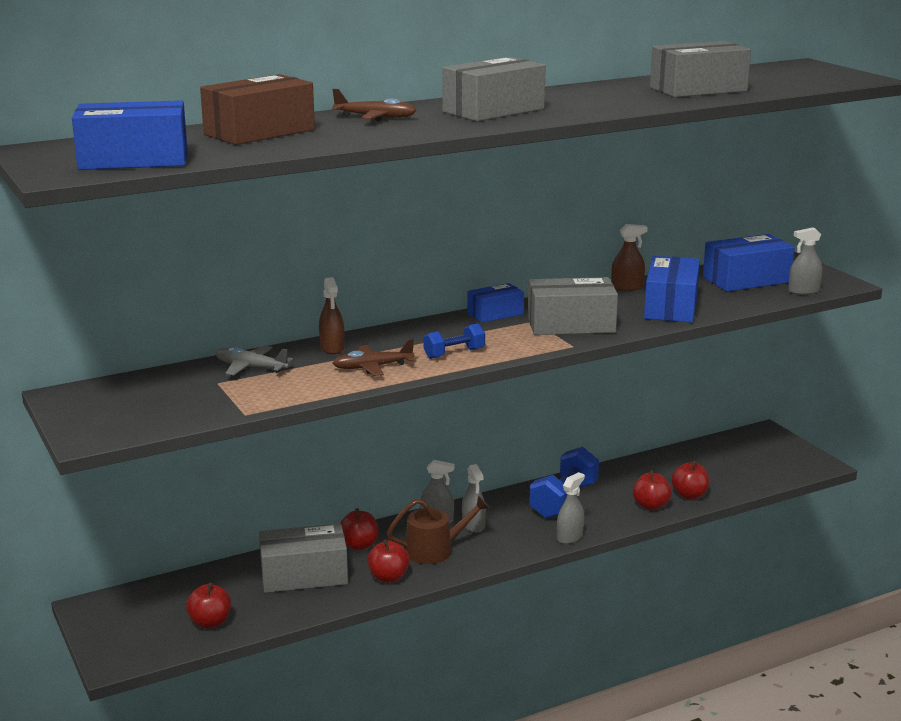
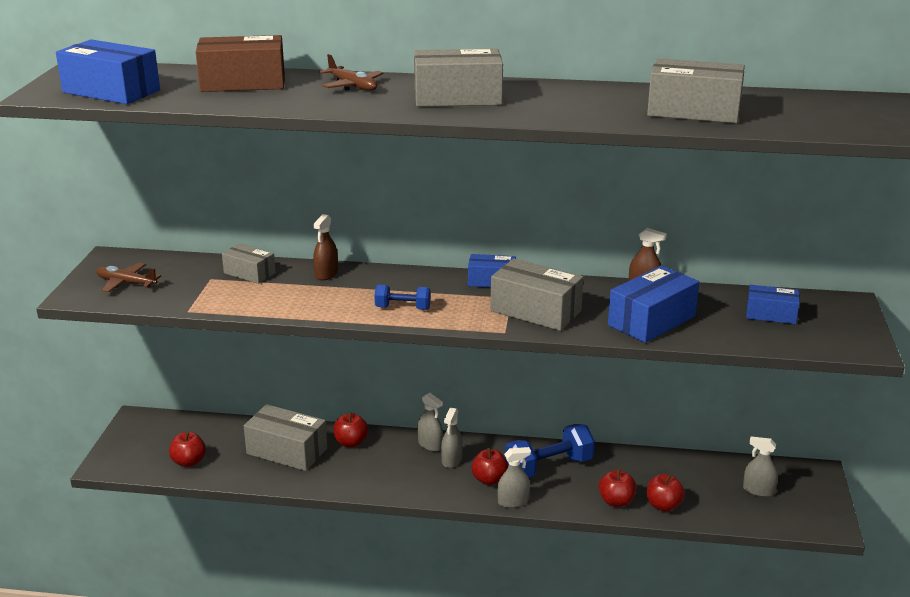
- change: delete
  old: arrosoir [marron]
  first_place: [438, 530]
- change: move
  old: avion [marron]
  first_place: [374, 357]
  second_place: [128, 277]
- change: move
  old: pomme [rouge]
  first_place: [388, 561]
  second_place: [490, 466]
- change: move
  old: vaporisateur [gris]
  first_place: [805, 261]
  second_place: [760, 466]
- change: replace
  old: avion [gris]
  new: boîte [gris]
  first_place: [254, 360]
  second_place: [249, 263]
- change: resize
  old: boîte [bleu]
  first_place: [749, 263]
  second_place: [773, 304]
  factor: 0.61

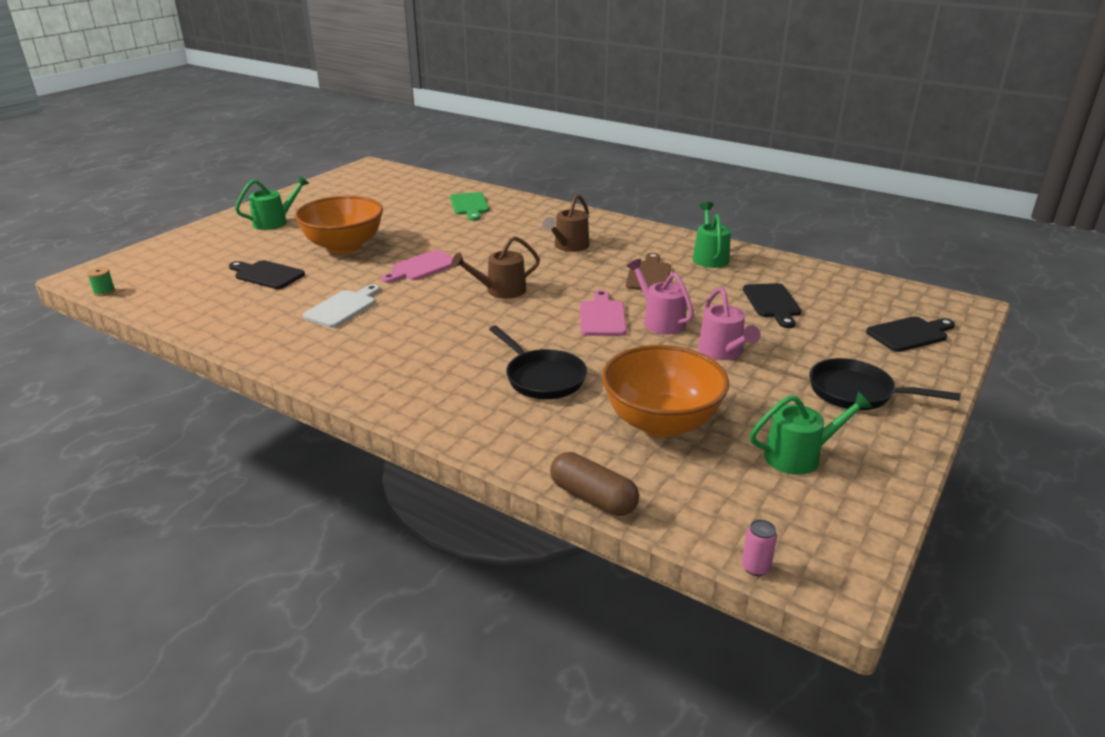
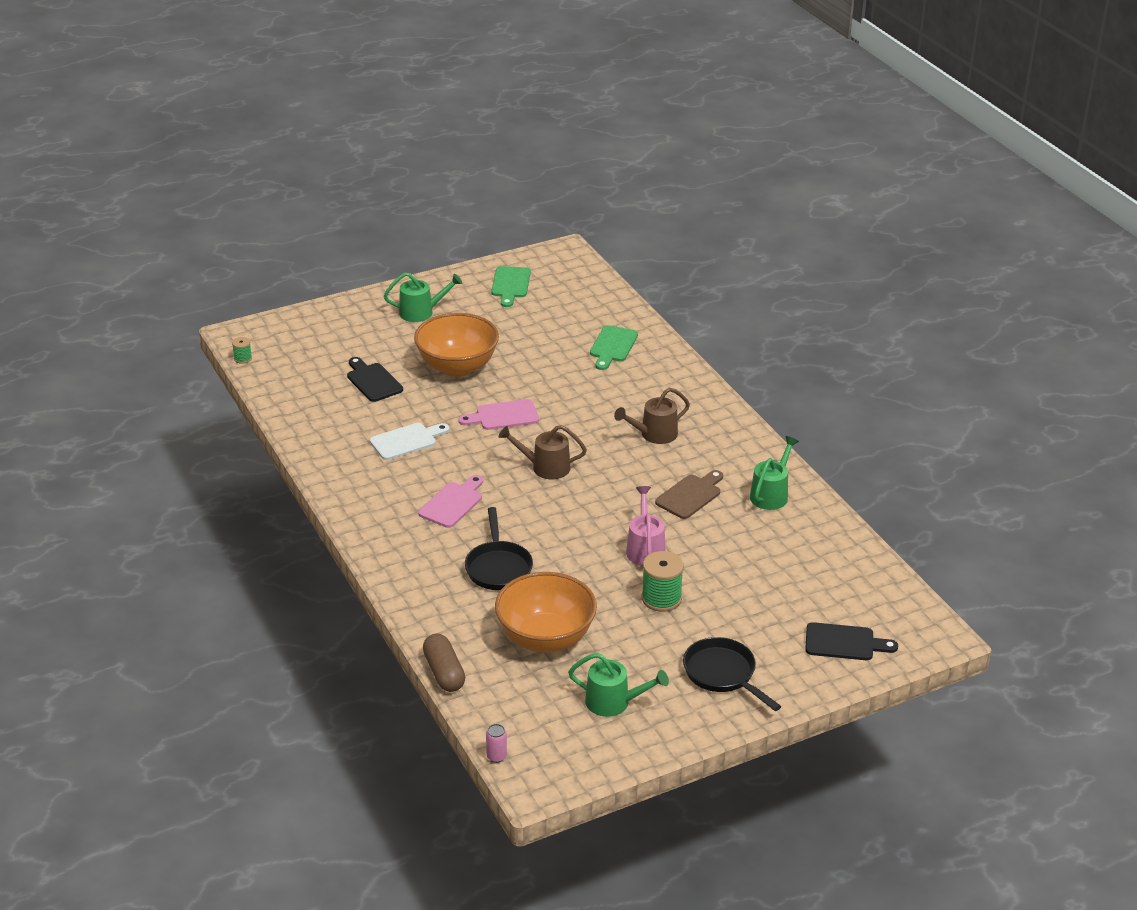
- change: delete
  old: planche à découper [noir]
  first_place: [772, 305]
- change: insert
  new: planche à découper [vert]
  second_place: [511, 286]
- change: move
  old: planche à découper [rose]
  first_place: [603, 313]
  second_place: [450, 501]
- change: replace
  old: arrosoir [rose]
  new: bobine [vert]
  first_place: [729, 323]
  second_place: [662, 581]

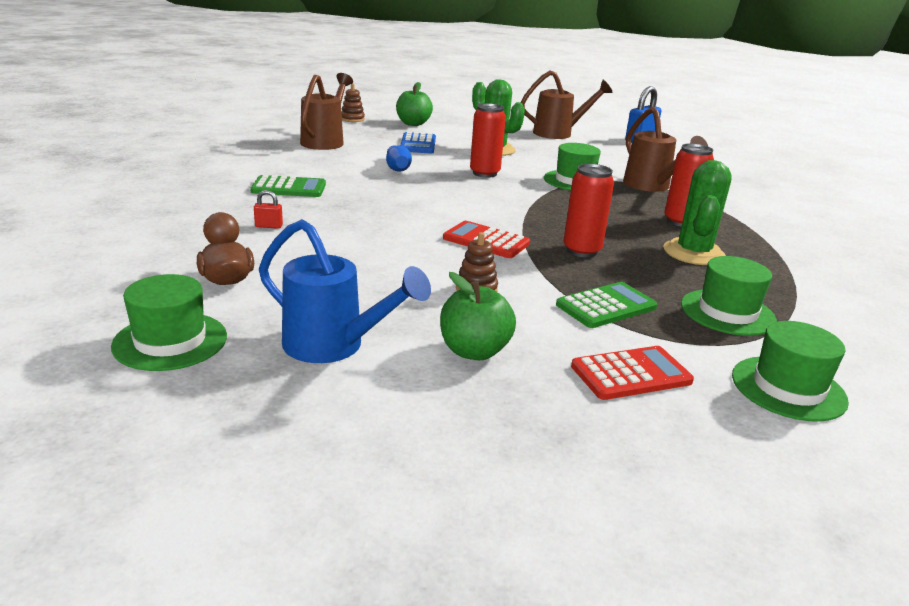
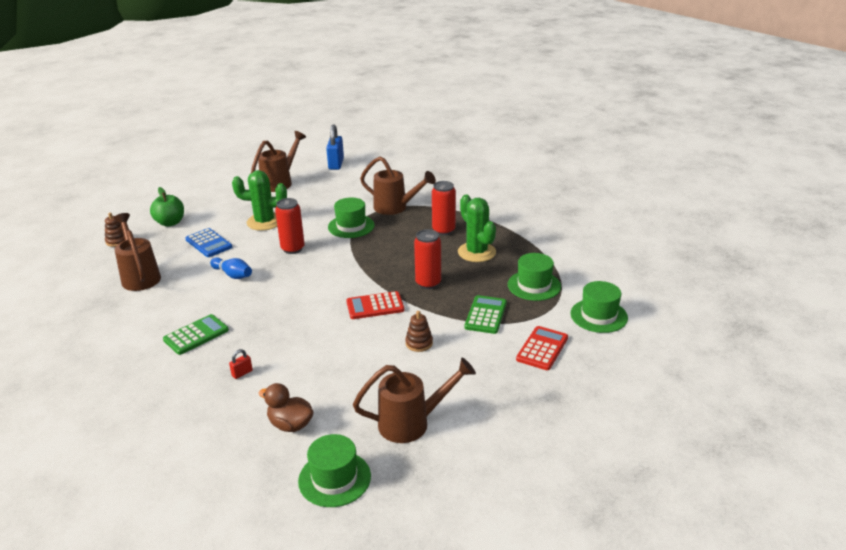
- change: delete
  old: pomme [vert]
  first_place: [478, 316]
- change: recolor
  old: arrosoir [bleu]
  new: arrosoir [marron]
  first_place: [345, 291]
  second_place: [414, 400]

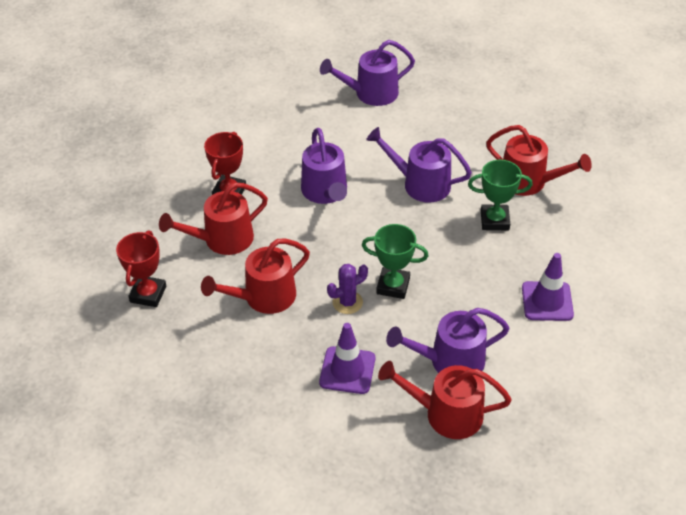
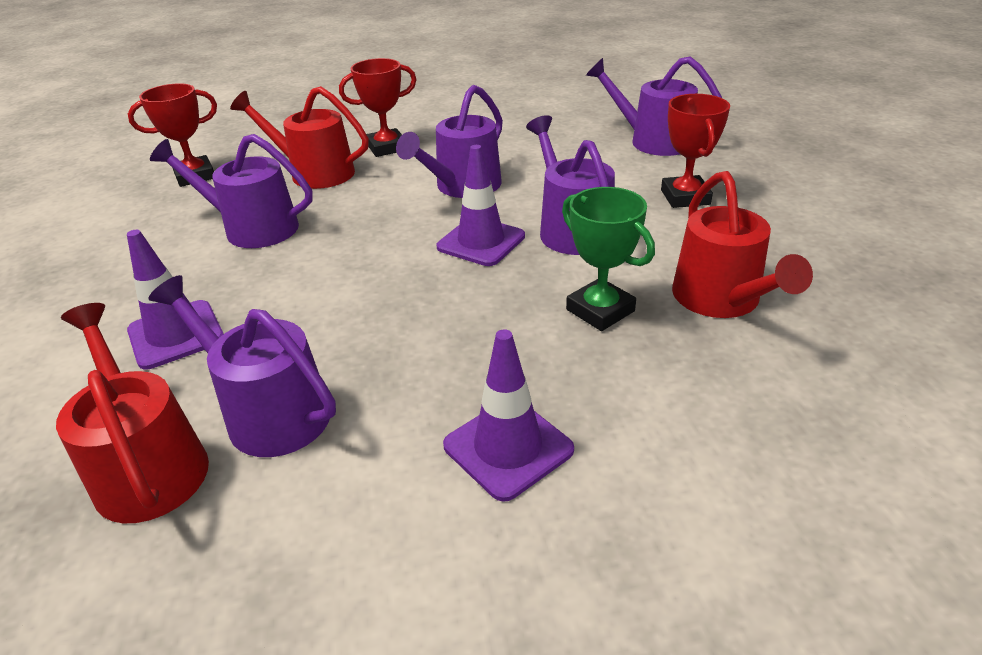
- change: delete
  old: cactus [violet]
  first_place: [347, 289]
- change: delete
  old: trophée [vert]
  first_place: [395, 261]
- change: insert
  new: cône de chantier [violet]
  second_place: [481, 205]
- change: insert
  new: trophée [rouge]
  second_place: [695, 151]
- change: recolor
  old: arrosoir [rouge]
  new: arrosoir [violet]
  first_place: [255, 276]
  second_place: [231, 191]

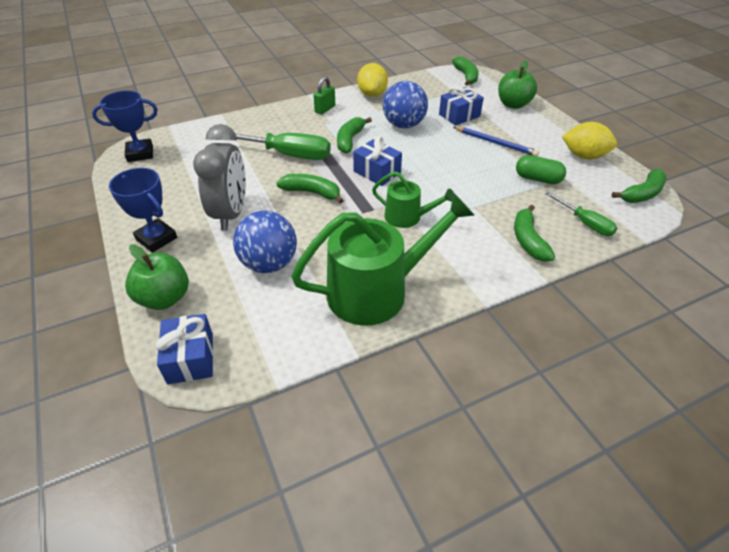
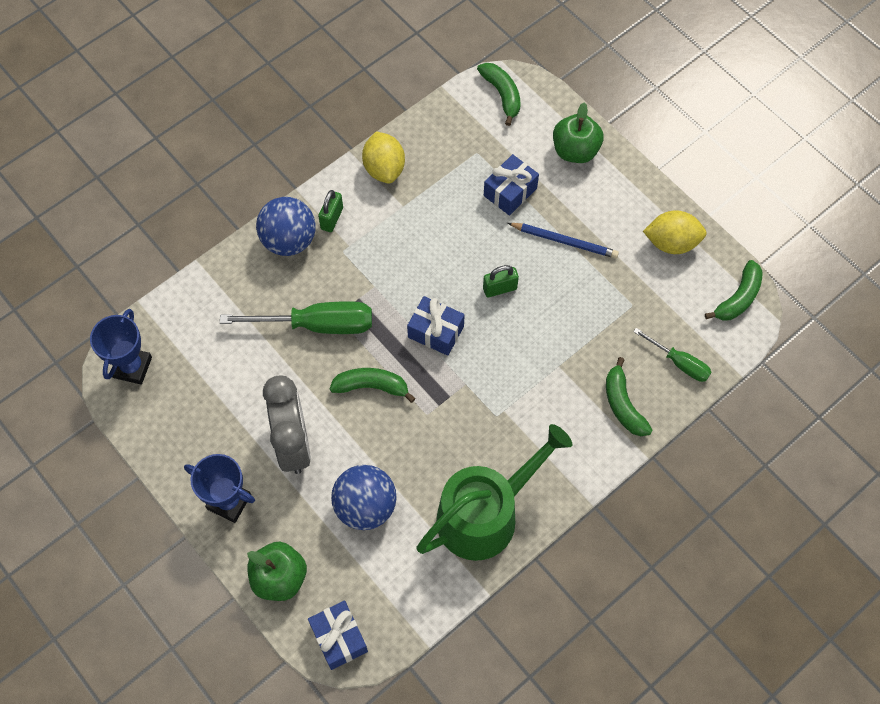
- change: delete
  old: banane [vert]
  first_place: [354, 135]
- change: delete
  old: arrosoir [vert]
  first_place: [413, 200]
- change: delete
  old: gélule [vert]
  first_place: [541, 169]
- change: insert
  new: cadenas [vert]
  second_place: [501, 281]
- change: move
  old: balle [bleu]
  first_place: [405, 104]
  second_place: [286, 226]
- change: rotate
  old: trophée [bleu]
  first_place: [124, 126]
  second_place: [121, 347]
  degrees: -45

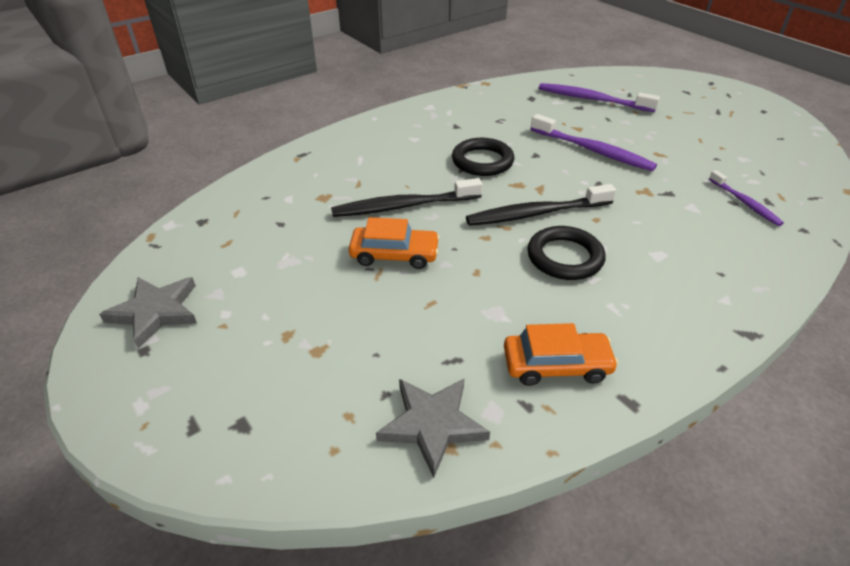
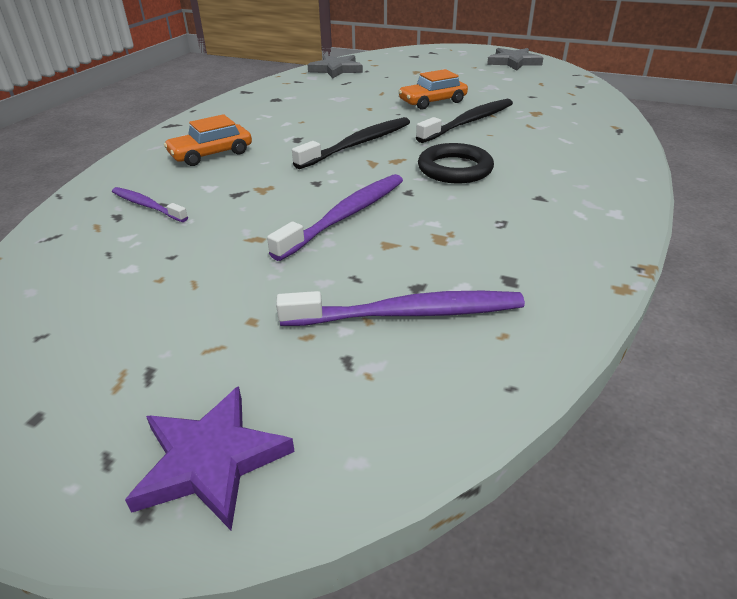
- change: delete
  old: anneau [noir]
  first_place: [566, 253]
- change: insert
  new: étoile [violet]
  second_place: [210, 458]
- change: move
  old: voiture [orange]
  first_place: [561, 354]
  second_place: [208, 140]
- change: rotate
  old: brosse à dents [violet]
  first_place: [594, 142]
  second_place: [335, 217]
  degrees: 120

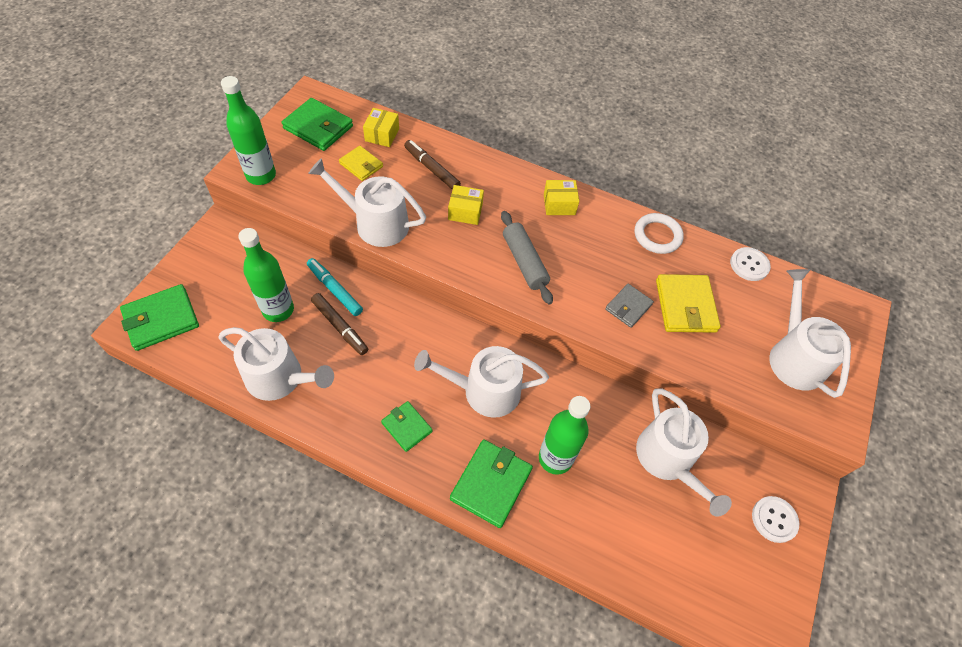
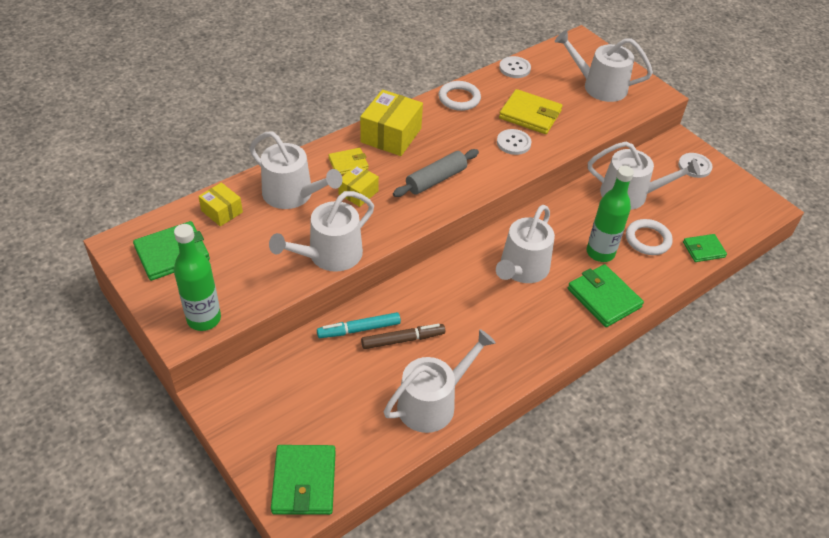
- change: delete
  old: bouteille [vert]
  first_place: [266, 275]
- change: insert
  new: anneau [blanc]
  second_place: [649, 237]
- change: move
  old: portefeuille [jaune]
  first_place: [361, 163]
  second_place: [348, 161]
- change: move
  old: portefeuille [vert]
  first_place: [407, 426]
  second_place: [705, 248]
- change: replace
  old: feutre [marron]
  new: arrosoir [blanc]
  first_place: [432, 165]
  second_place: [295, 170]
- change: replace
  old: portefeuille [gris]
  new: bouton [blanc]
  first_place: [629, 306]
  second_place: [514, 142]
- change: rotate
  old: rouleau à pâtisserie [gris]
  first_place: [527, 258]
  second_place: [436, 173]
  degrees: -45
- change: resize
  old: boîte [jaune]
  first_place: [561, 197]
  second_place: [391, 123]
  factor: 1.74

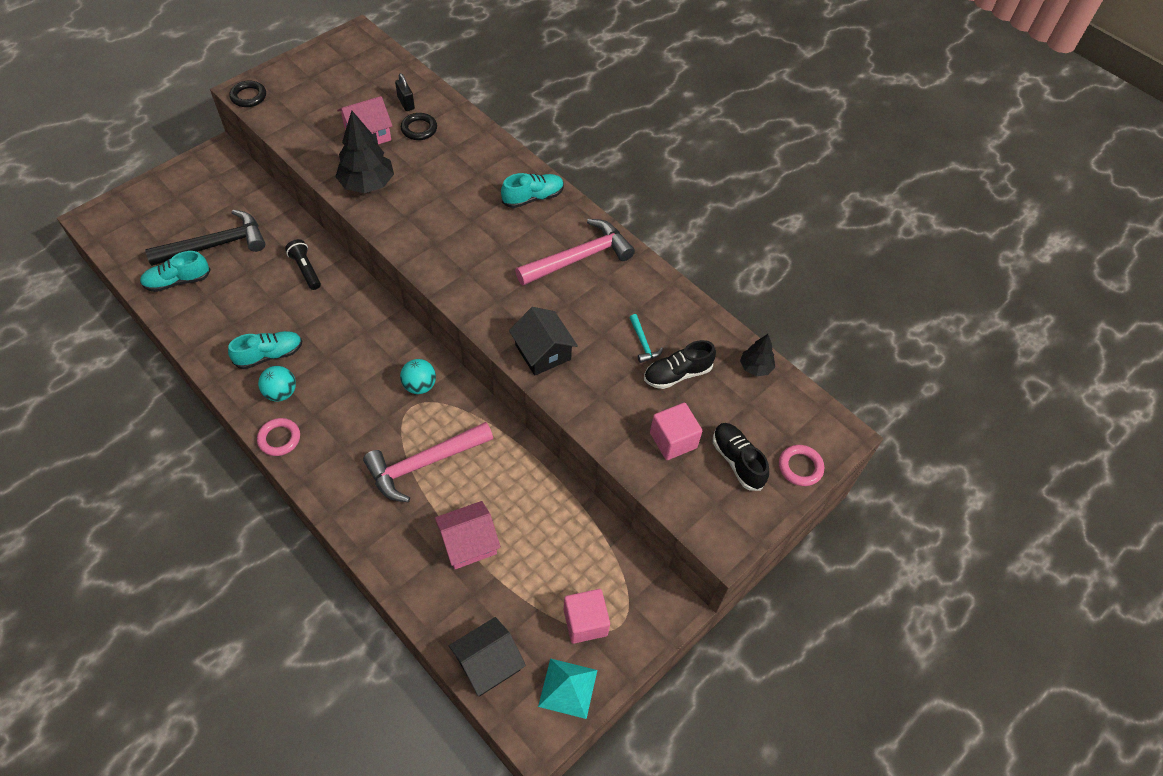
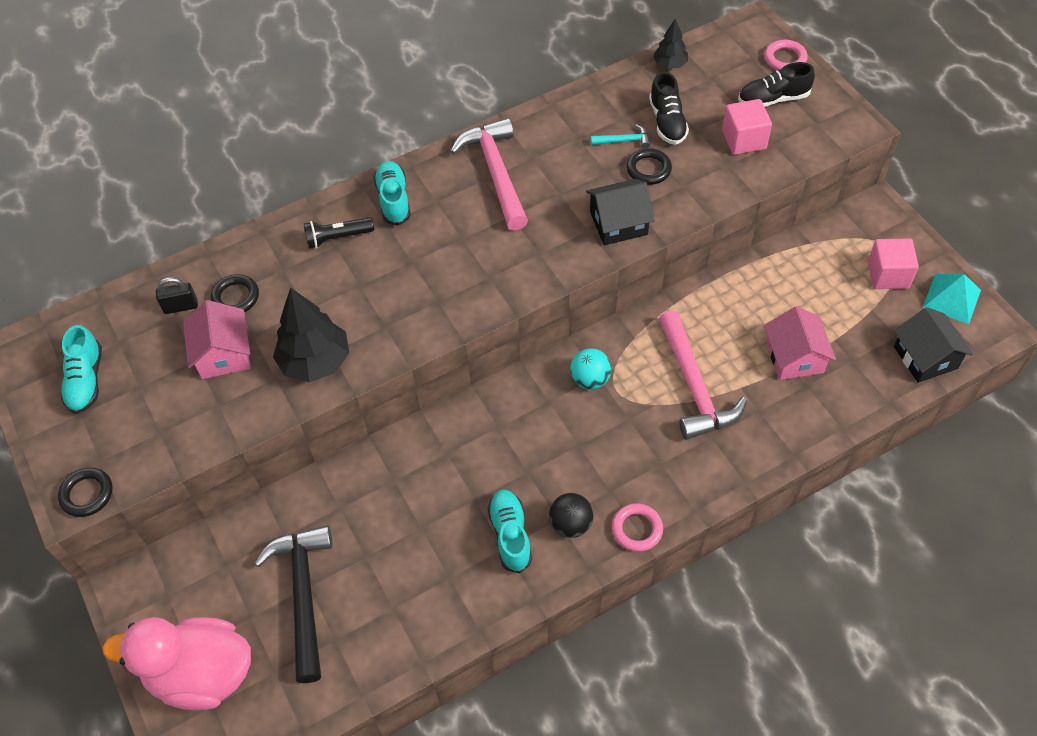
- change: insert
  new: canard [rose]
  second_place: [177, 663]
- change: insert
  new: anneau [noir]
  second_place: [649, 166]
- change: move
  old: chaussure [turquoise]
  first_place: [175, 271]
  second_place: [81, 369]
- change: move
  old: lampe de poche [noir]
  first_place: [303, 264]
  second_place: [339, 233]
- change: recolor
  old: balle [turquoise]
  new: balle [noir]
  first_place: [277, 384]
  second_place: [571, 515]

